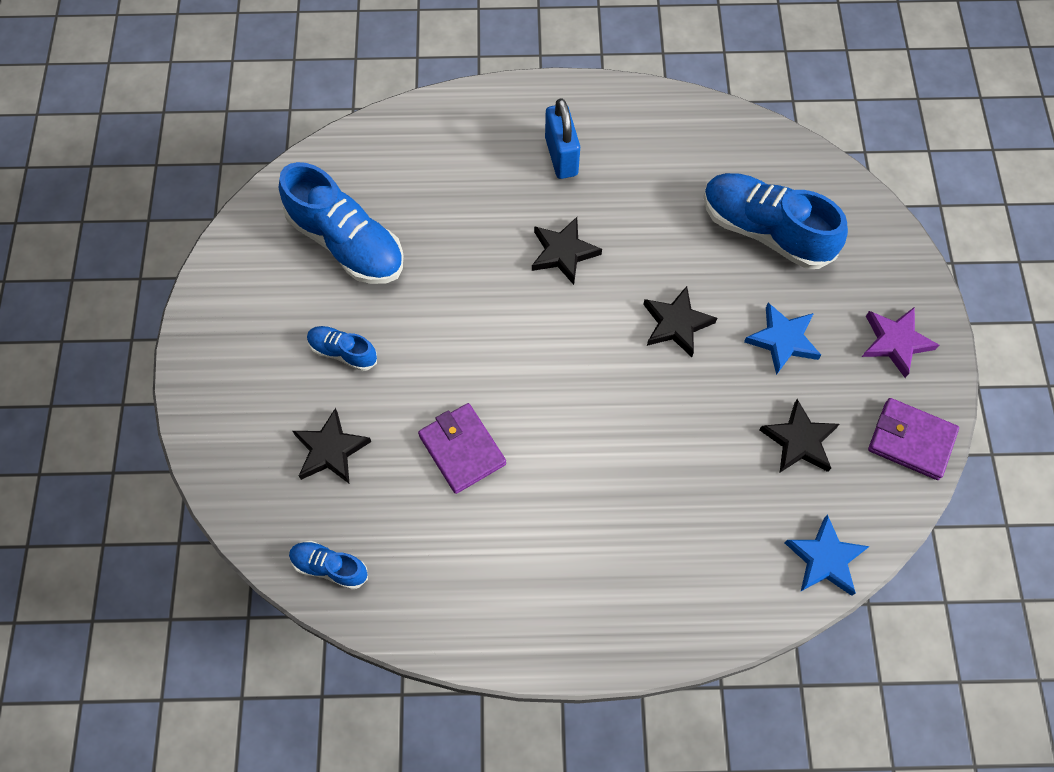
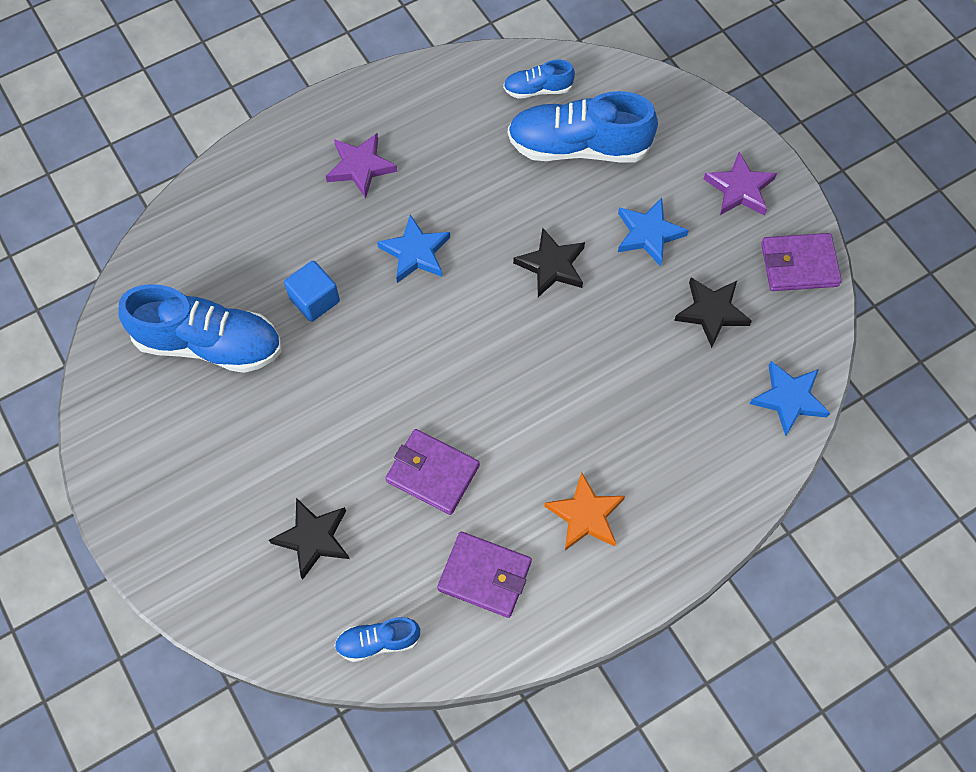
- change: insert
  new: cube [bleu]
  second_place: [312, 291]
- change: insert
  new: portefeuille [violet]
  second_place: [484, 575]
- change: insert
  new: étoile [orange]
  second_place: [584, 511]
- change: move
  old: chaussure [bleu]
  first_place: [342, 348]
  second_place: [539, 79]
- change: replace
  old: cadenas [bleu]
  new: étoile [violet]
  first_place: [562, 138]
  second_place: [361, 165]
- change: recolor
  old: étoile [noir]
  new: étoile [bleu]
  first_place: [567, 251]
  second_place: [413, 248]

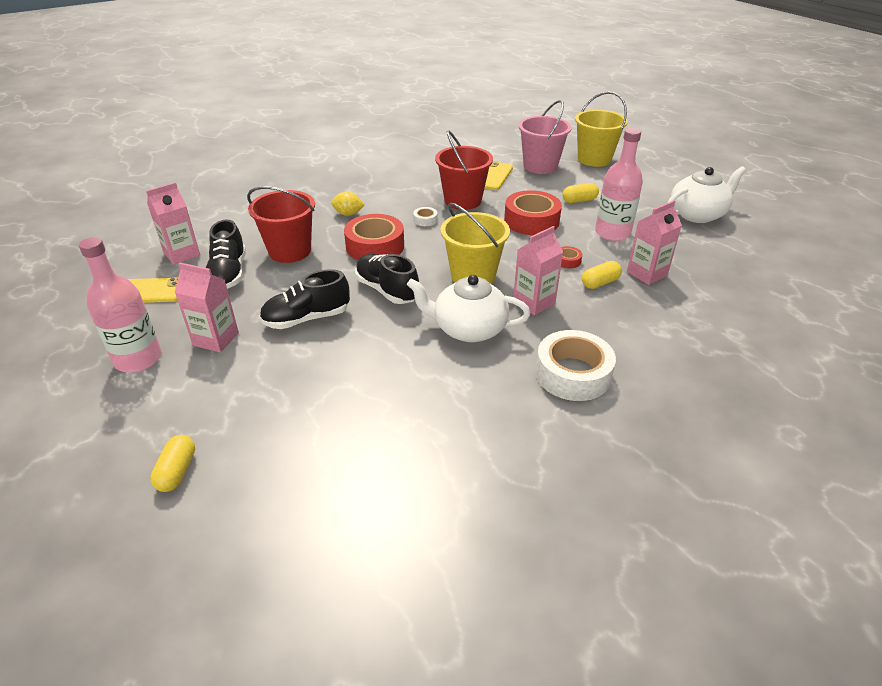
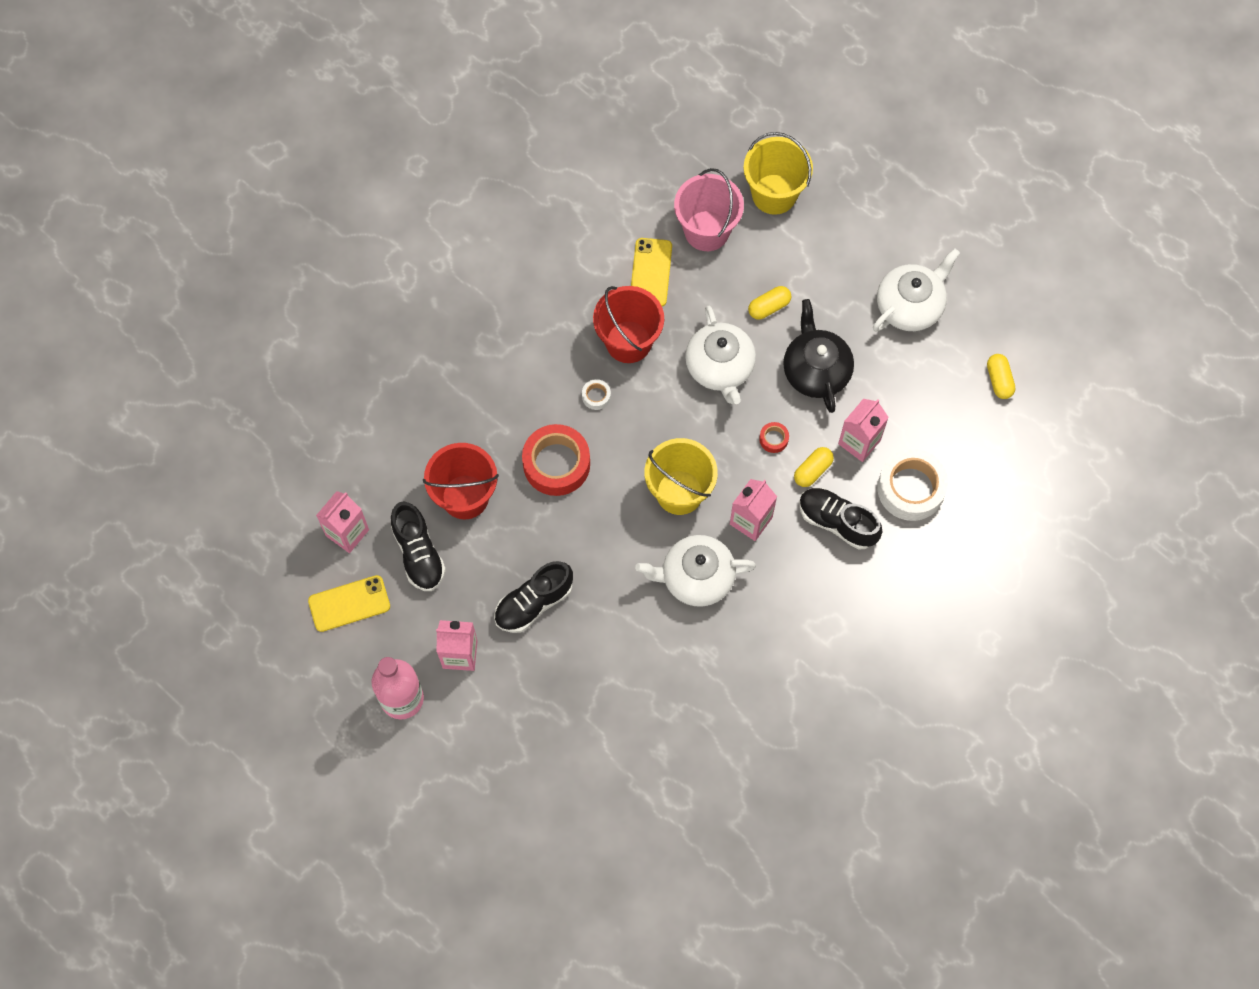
- change: delete
  old: citron [jaune]
  first_place: [347, 204]
- change: move
  old: gélule [jaune]
  first_place: [172, 463]
  second_place: [1001, 376]
- change: move
  old: chaussure [noir]
  first_place: [387, 279]
  second_place: [840, 519]
- change: move
  old: ruban adhésif [blanc]
  first_place: [575, 365]
  second_place: [913, 485]
- change: replace
  old: ruban adhésif [rouge]
  new: théière [blanc]
  first_place: [533, 212]
  second_place: [720, 355]
- change: replace
  old: bouteille [rose]
  new: théière [noir]
  first_place: [619, 184]
  second_place: [818, 356]

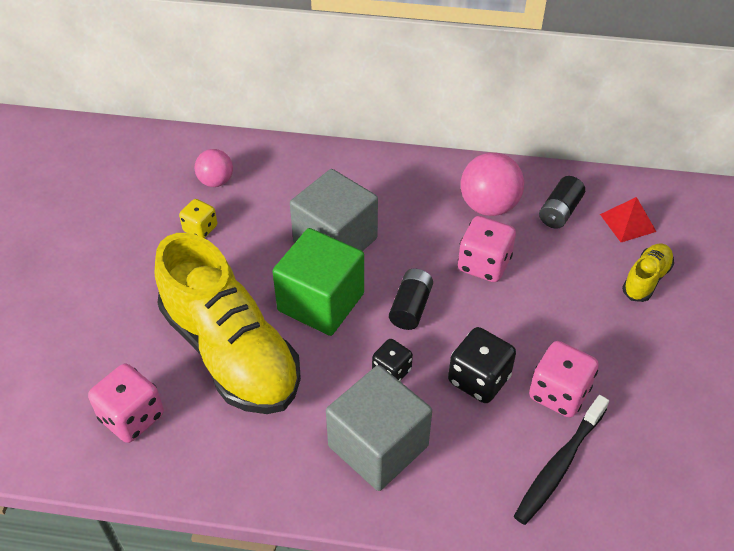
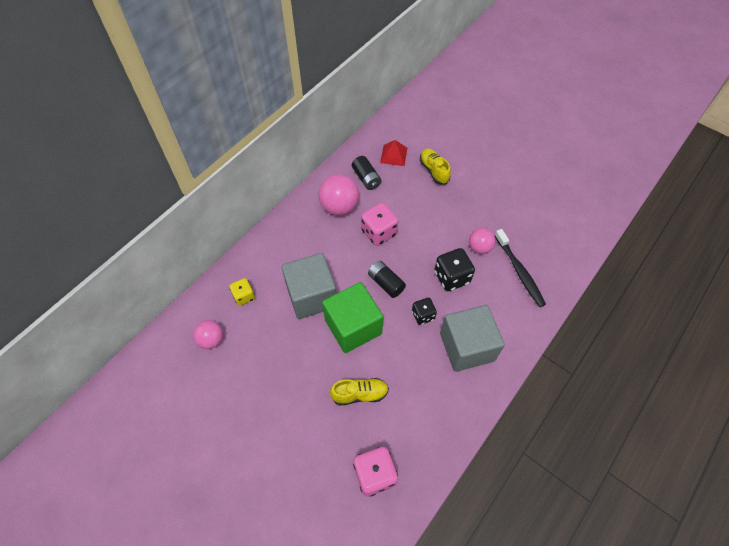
- change: move
  old: dé [jaune]
  first_place: [198, 218]
  second_place: [242, 292]
- change: replace
  old: dé [rose]
  new: balle [rose]
  first_place: [564, 379]
  second_place: [482, 241]
- change: resize
  old: chaussure [jaune]
  first_place: [228, 323]
  second_place: [359, 392]
  factor: 0.43

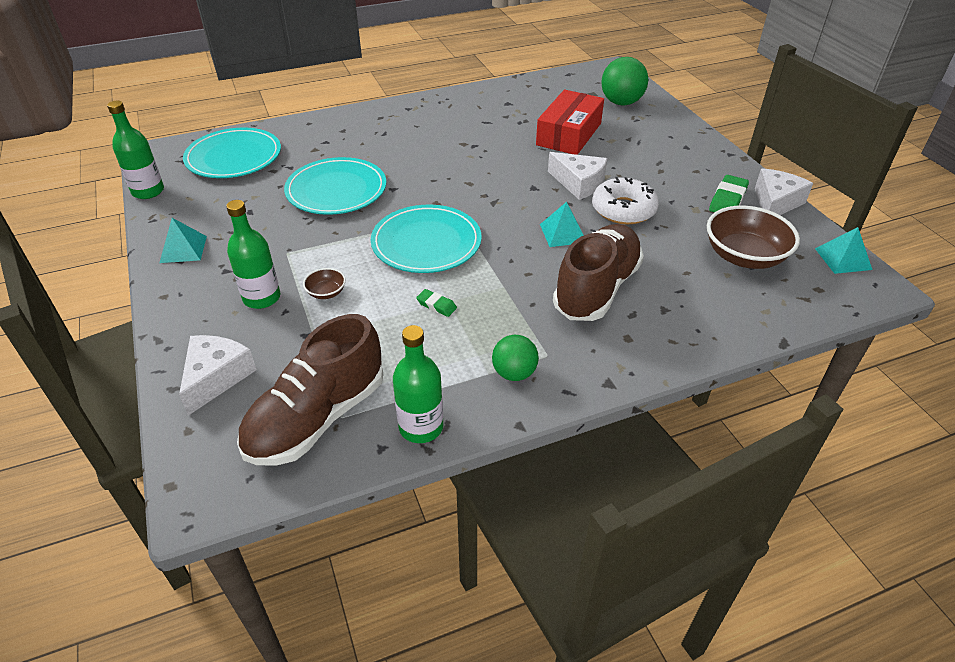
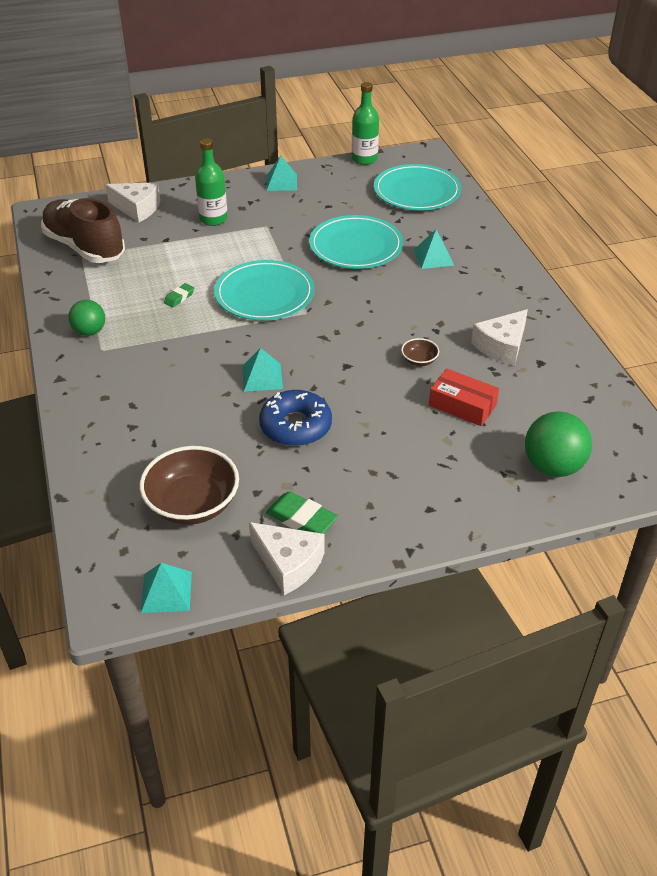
- change: delete
  old: bouteille [vert]
  first_place: [418, 384]
- change: delete
  old: chaussure [marron]
  first_place: [598, 272]
- change: insert
  new: pyramide [turquoise]
  second_place: [433, 249]
- change: move
  old: bol [marron]
  first_place: [324, 283]
  second_place: [420, 352]
- change: move
  old: fromage [blanc]
  first_place: [577, 176]
  second_place: [499, 337]
- change: recolor
  old: beignet [blanc]
  new: beignet [bleu]
  first_place: [625, 200]
  second_place: [295, 418]
- change: resize
  old: boîte [rouge]
  first_place: [570, 122]
  second_place: [464, 397]
  factor: 0.67

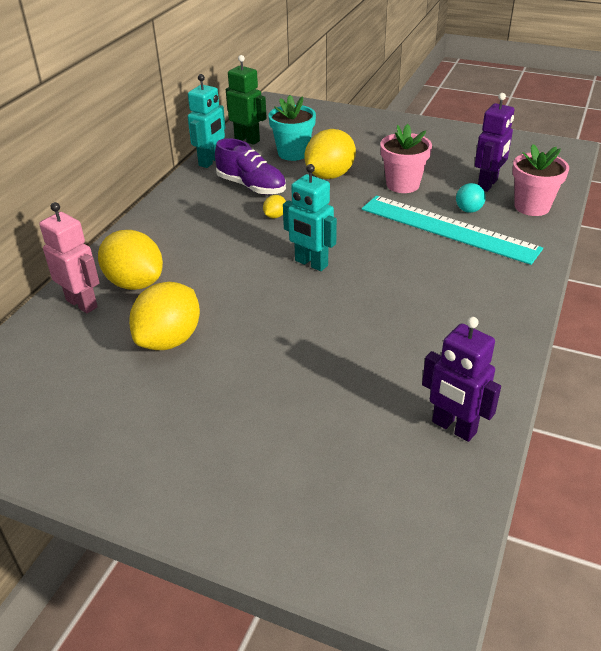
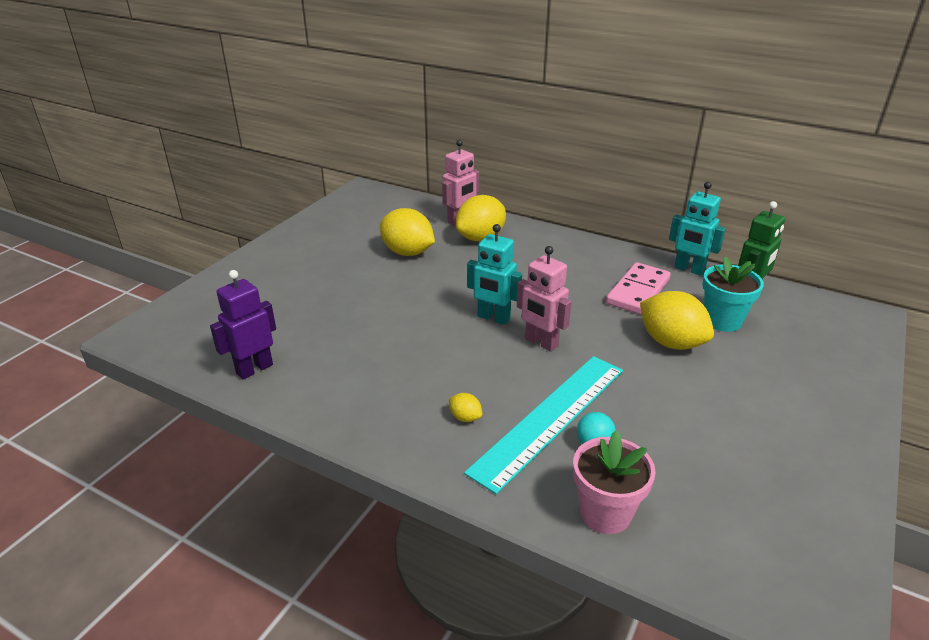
- change: delete
  old: pot de fleurs [rose]
  first_place: [406, 158]
- change: delete
  old: robot [violet]
  first_place: [494, 142]
- change: insert
  new: robot [rose]
  second_place: [544, 299]
- change: move
  old: citron [jaune]
  first_place: [274, 206]
  second_place: [465, 407]
- change: replace
  old: chaussure [violet]
  new: domino [rose]
  first_place: [250, 166]
  second_place: [638, 288]
- change: rotate
  old: robot [turquoise]
  first_place: [310, 217]
  second_place: [494, 274]
  degrees: -105

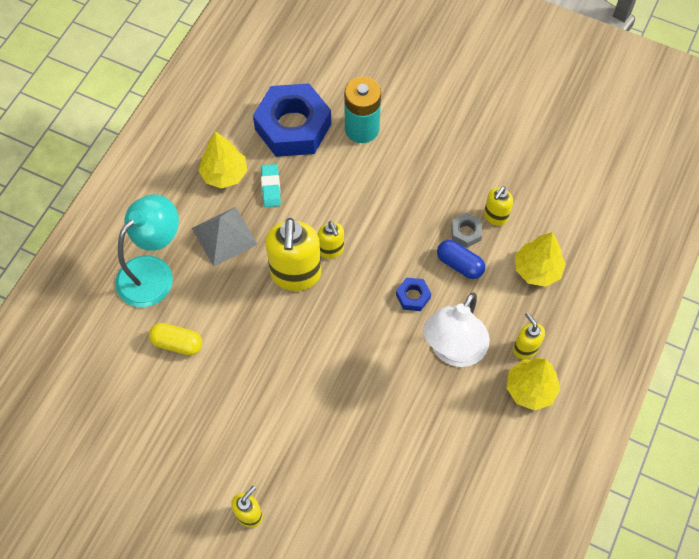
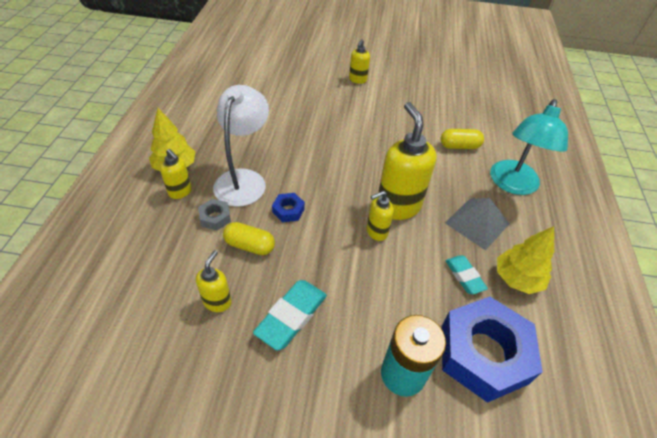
- change: delete
  old: arbre [jaune]
  first_place: [540, 259]
- change: insert
  new: gomme [turquoise]
  second_place: [290, 315]
- change: move
  old: écrou [gris]
  first_place: [466, 230]
  second_place: [214, 215]
- change: recolor
  old: gélule [bleu]
  new: gélule [jaune]
  first_place: [461, 259]
  second_place: [249, 238]
- change: rotate
  old: distributeur de savon [jaune]
  first_place: [331, 240]
  second_place: [380, 216]
  degrees: -75

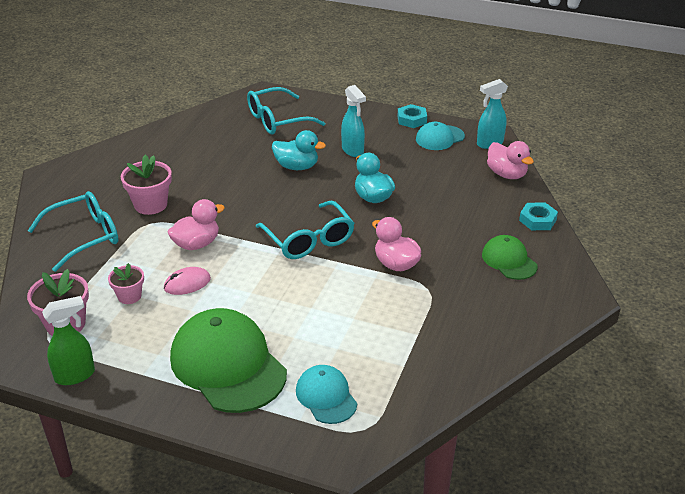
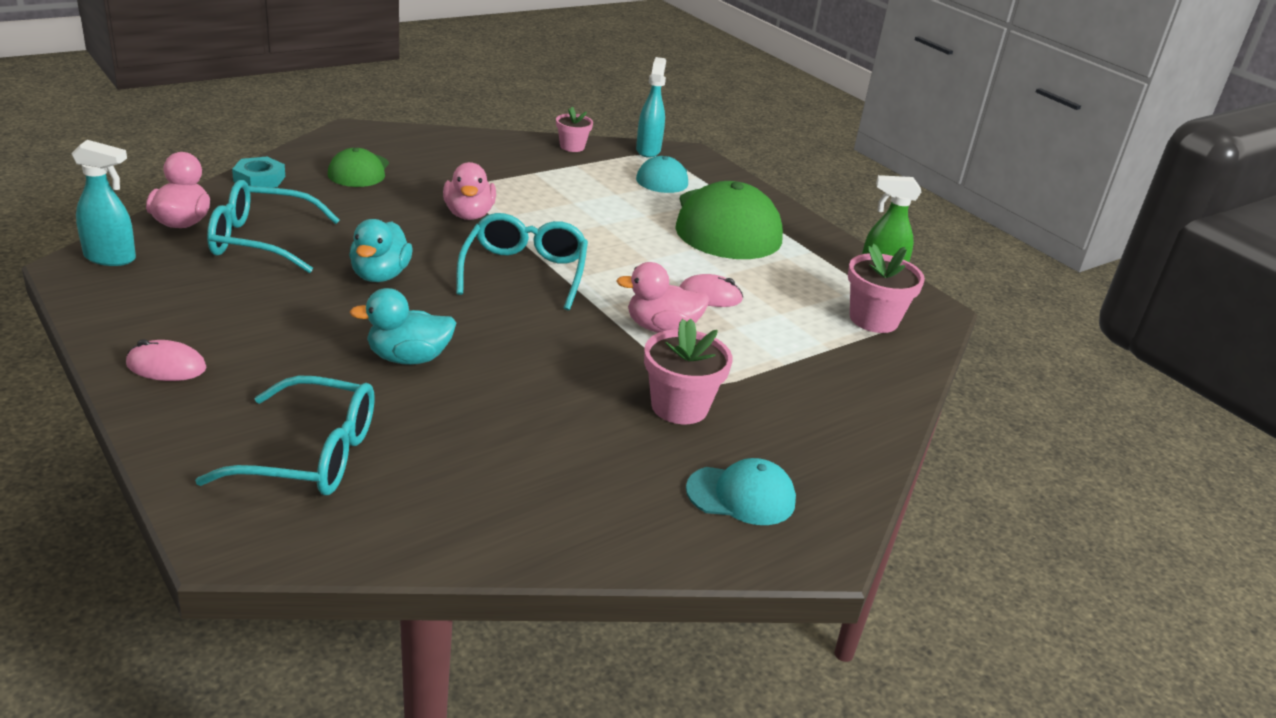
- change: delete
  old: écrou [turquoise]
  first_place: [412, 116]
- change: insert
  new: souris [rose]
  second_place: [166, 360]
- change: move
  old: lunettes [turquoise]
  first_place: [73, 231]
  second_place: [273, 226]
- change: move
  old: pot de fleurs [rose]
  first_place: [126, 283]
  second_place: [574, 129]
- change: move
  old: vaporisateur [turquoise]
  first_place: [353, 121]
  second_place: [651, 107]
- change: move
  old: casquette [turquoise]
  first_place: [440, 136]
  second_place: [741, 491]
- change: rotate
  old: canard [turquoise]
  first_place: [299, 150]
  second_place: [403, 326]
  degrees: -60

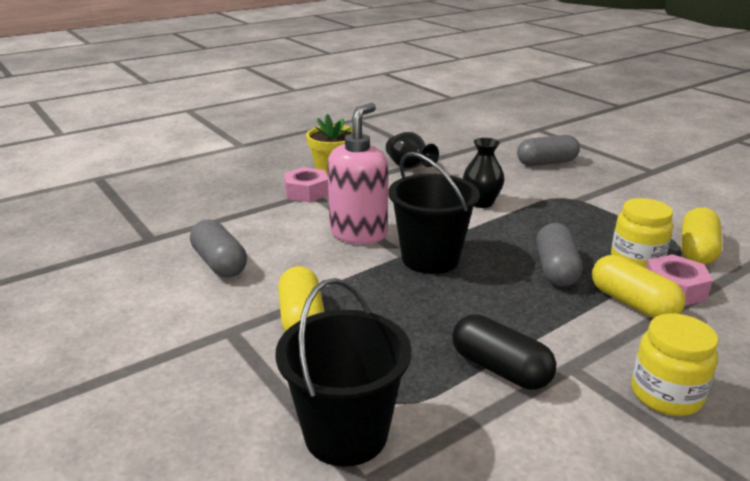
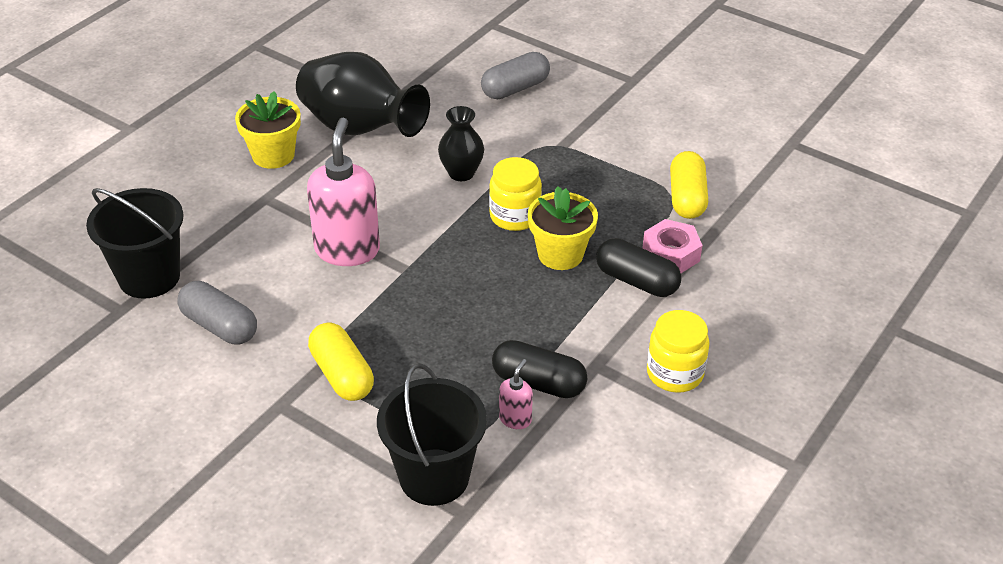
- change: delete
  old: écrou [rose]
  first_place: [306, 184]
- change: insert
  new: distributeur de savon [rose]
  second_place: [516, 394]
- change: move
  old: seau [noir]
  first_place: [434, 213]
  second_place: [135, 243]
- change: move
  old: bocal [jaune]
  first_place: [642, 233]
  second_place: [515, 194]
- change: replace
  old: gélule [gris]
  new: pot de fleurs [jaune]
  first_place: [559, 255]
  second_place: [563, 228]
- change: recolor
  old: gélule [jaune]
  new: gélule [noir]
  first_place: [639, 286]
  second_place: [638, 267]
- change: resize
  old: vase [noir]
  first_place: [412, 150]
  second_place: [363, 94]
  factor: 1.87

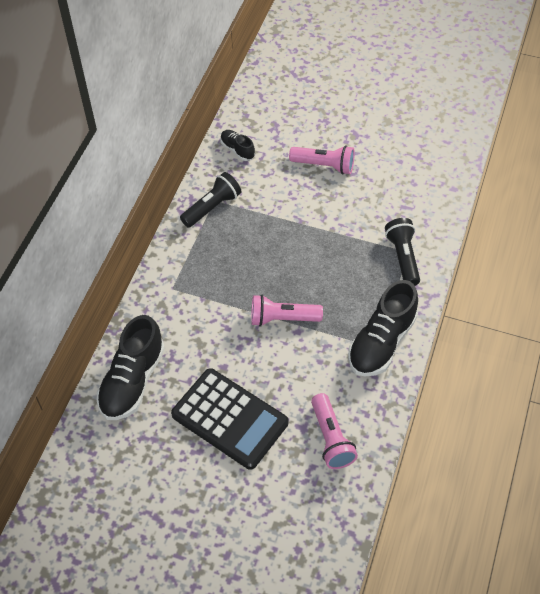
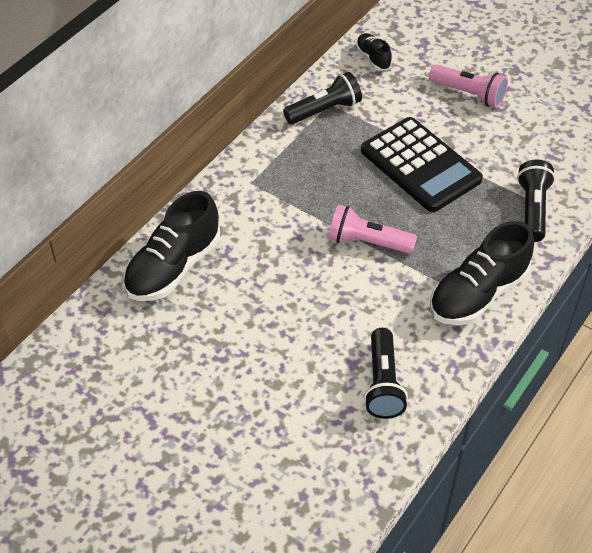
- change: move
  old: calculatrice [noir]
  first_place: [229, 419]
  second_place: [422, 164]
- change: recolor
  old: lampe de poche [rose]
  new: lampe de poche [noir]
  first_place: [334, 431]
  second_place: [386, 373]

